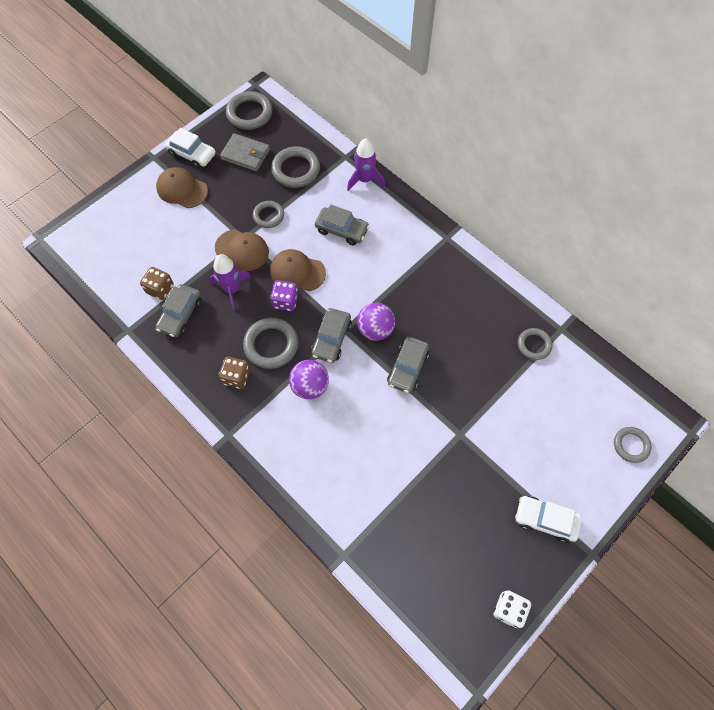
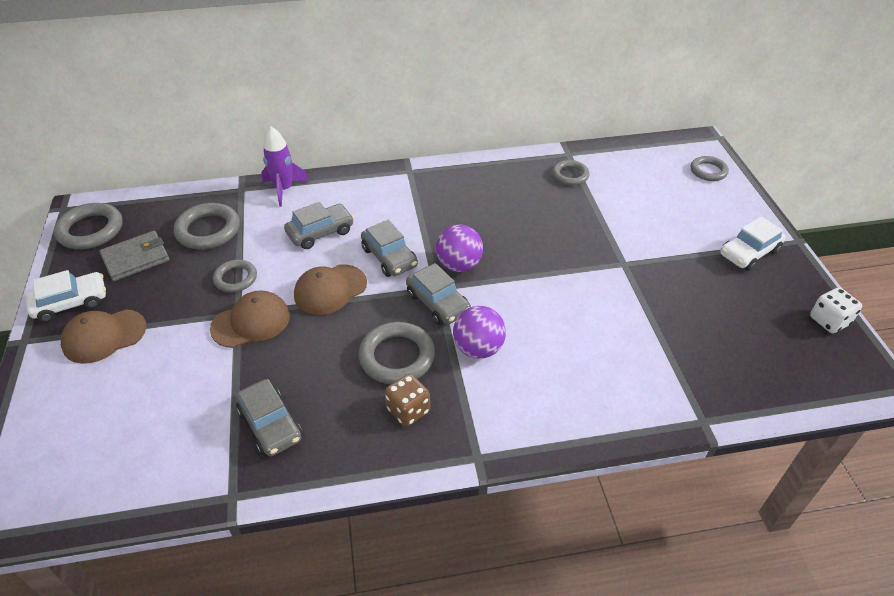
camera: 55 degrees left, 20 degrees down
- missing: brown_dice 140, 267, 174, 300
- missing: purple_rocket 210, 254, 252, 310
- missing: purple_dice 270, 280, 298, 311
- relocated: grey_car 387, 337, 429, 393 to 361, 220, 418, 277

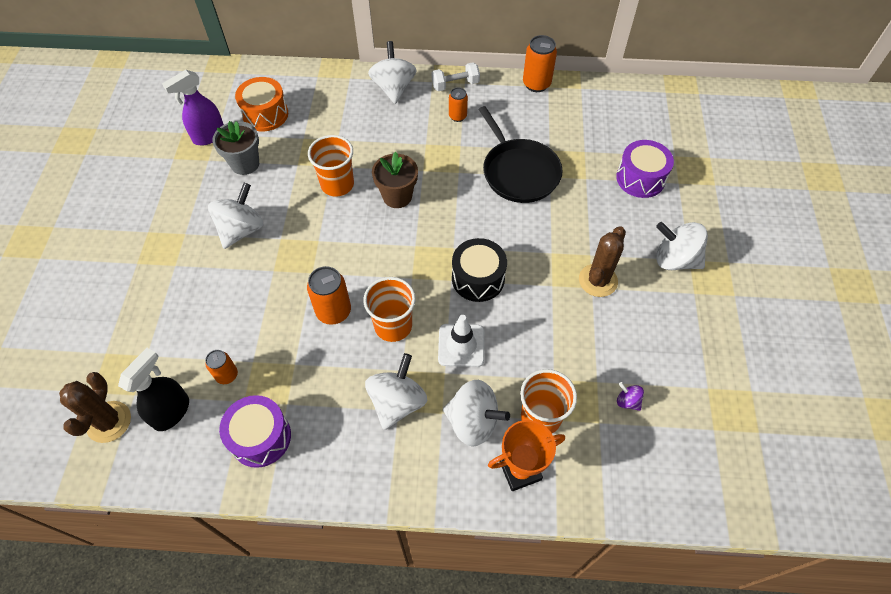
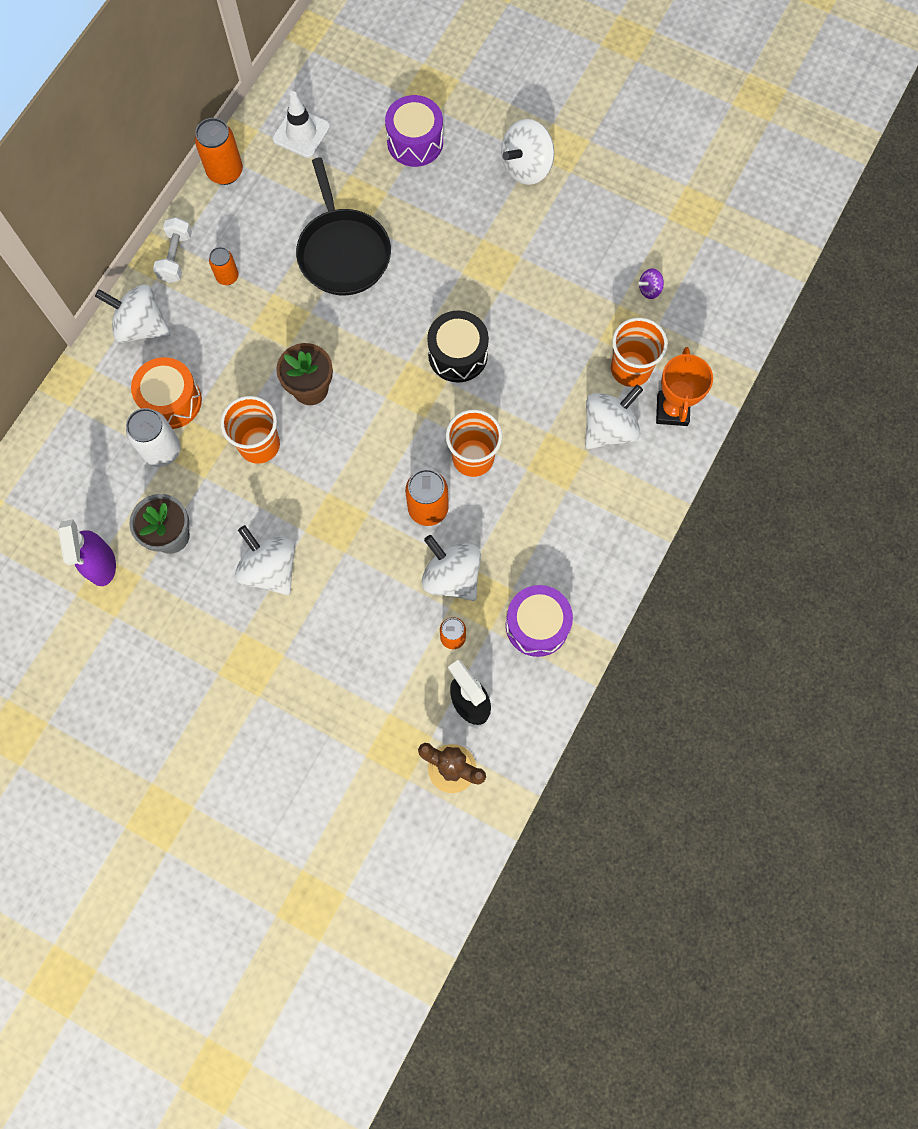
camera: 65 degrees left, 15 degrees up
- relocated: orange_drum 235, 77, 288, 131 to 131, 357, 202, 429
- relocated: white_spinning_top 365, 353, 427, 430 to 422, 535, 481, 601
- relocated: white_traffic_cone 438, 315, 484, 367 to 273, 91, 330, 158
- spun: black_pan 478, 106, 563, 203 = 296, 157, 391, 295 75 degrees clockwise
- missing: brown_cactus 579, 226, 626, 297
- appeared: white_can 126, 408, 181, 467

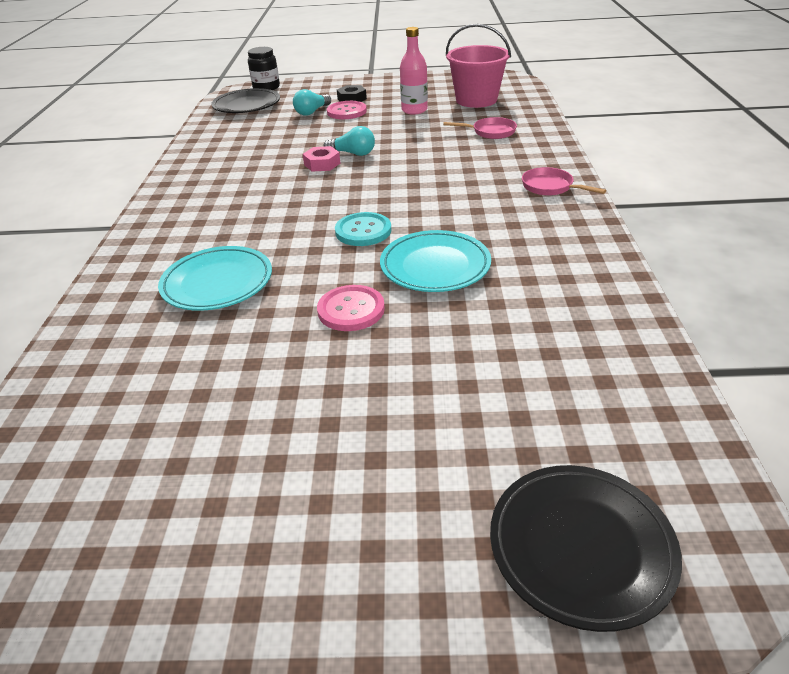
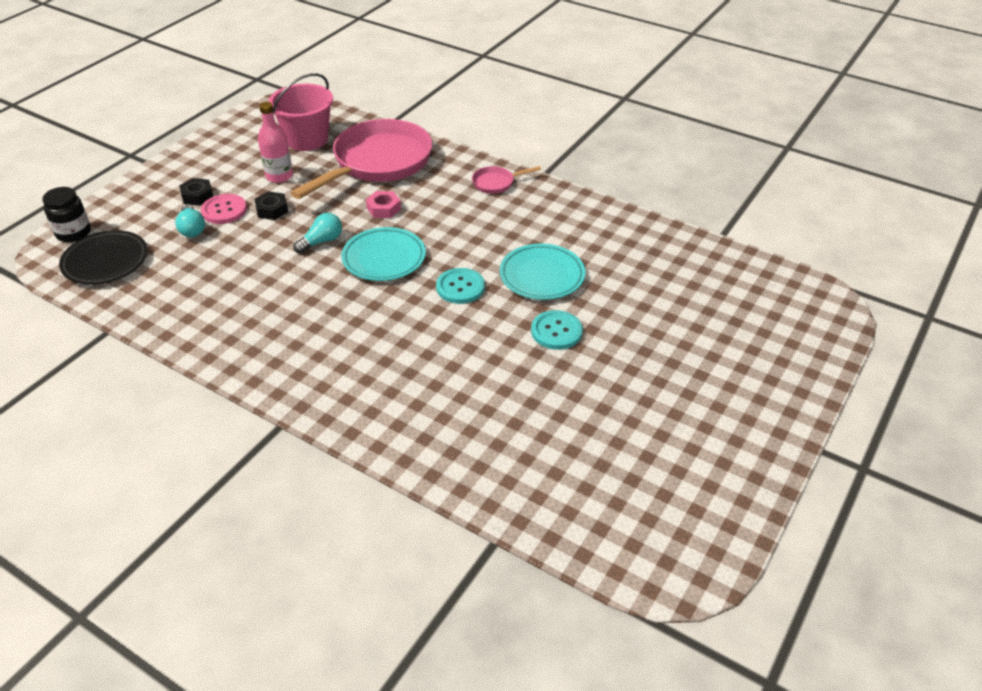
camera: 60 degrees left, 5 degrees up
- relocated: turquoise_plate 158, 246, 272, 311 to 341, 227, 426, 281
- relocated: pink_nut 303, 146, 340, 172 to 366, 191, 401, 218
- colour: pink_button 317, 285, 385, 331 to turquoise_button 531, 310, 583, 350
- size: pink_pan 443, 117, 517, 139 = 291, 119, 432, 199 x2.44
- missing: black_plate 490, 465, 682, 632
- appeared: black_nut 254, 191, 289, 220

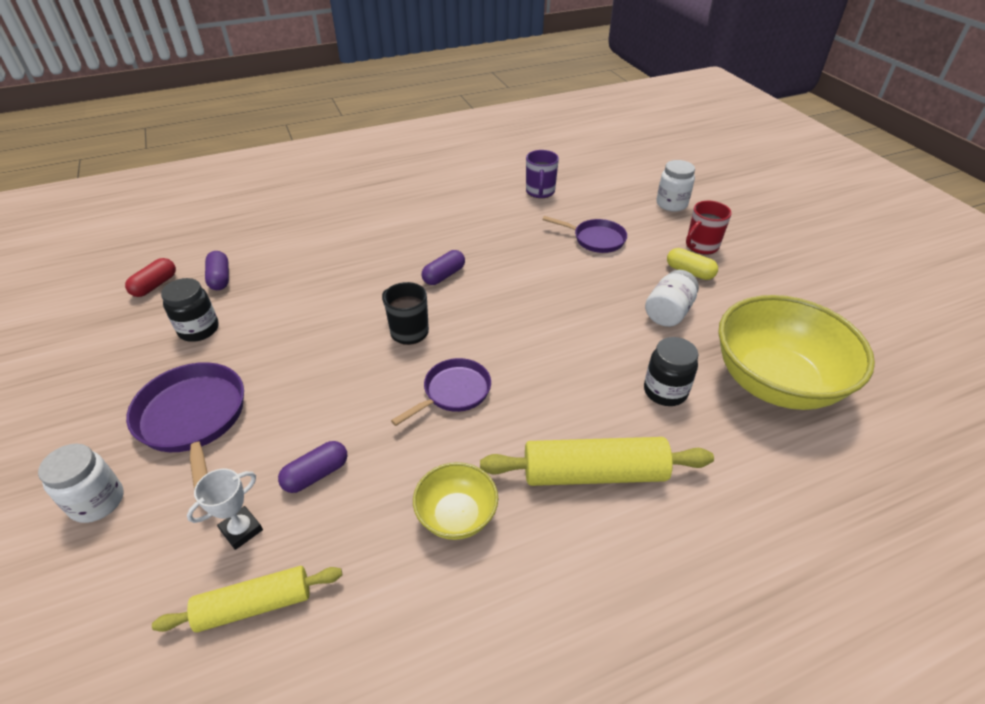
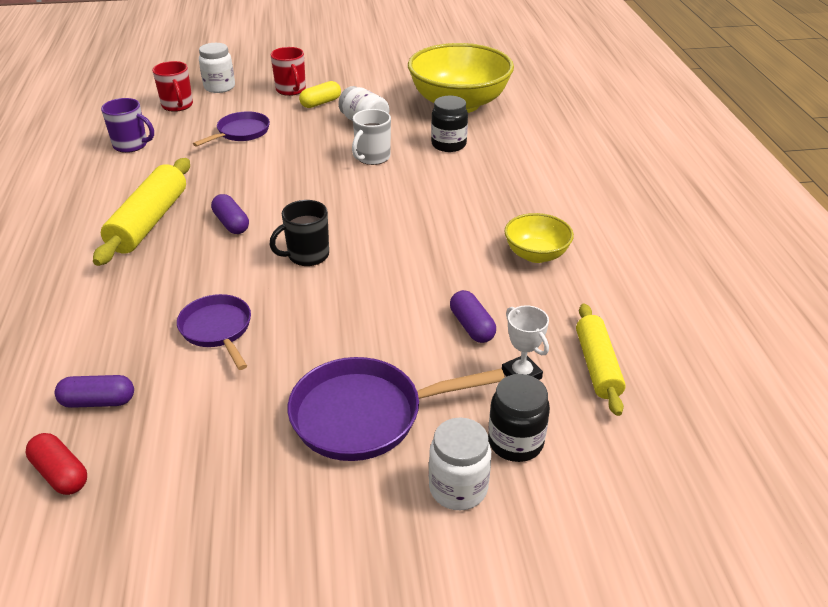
camera: 75 degrees left, 5 degrees down
- relocated: black_jar 161, 278, 219, 342 to 488, 374, 550, 462
- relocated: purple_pan 391, 358, 491, 426 to 177, 294, 251, 370
- relocated: yellow_rolling_pin 480, 437, 714, 486 to 93, 158, 190, 266
- appeared: red_mug 152, 61, 193, 112
- appeared: white_mug 352, 109, 391, 165

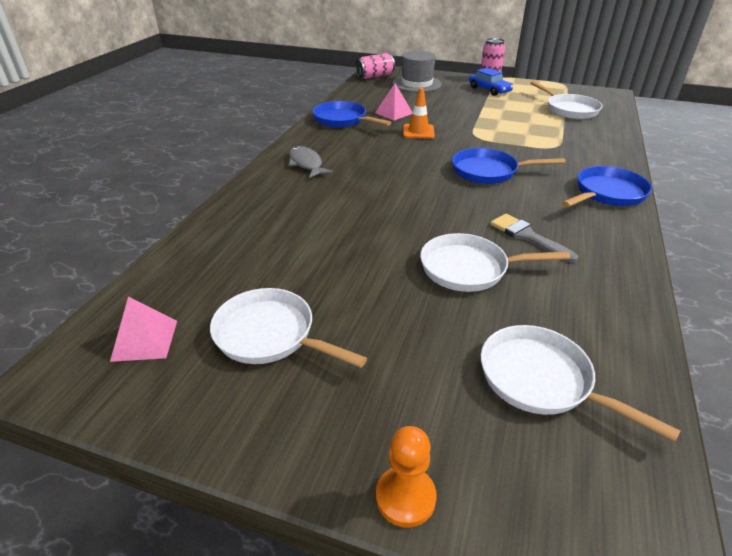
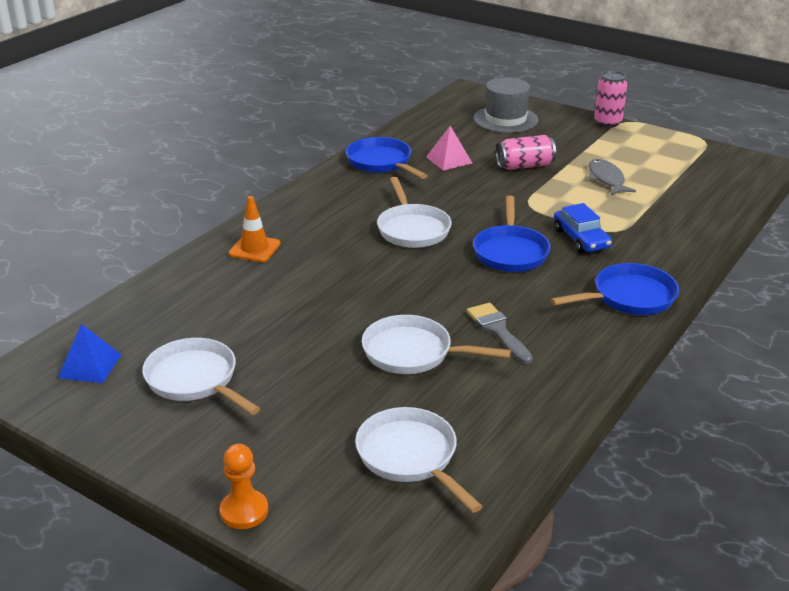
camera: 15 degrees right, 5 degrees down
- colour: pink_pyramid 110, 296, 177, 362 to blue_pyramid 58, 324, 121, 383
- relocated: grey_fish 289, 146, 333, 178 to 588, 159, 636, 195
- relocated: pink_can 355, 53, 395, 79 to 496, 135, 556, 170
- relocated: orange_traffic_cone 403, 88, 435, 139 to 229, 196, 281, 262
- spun: blue_pan 452, 148, 566, 184 = 473, 195, 551, 272 105 degrees counterclockwise
- relocated: blue_car 469, 68, 513, 96 to 554, 203, 612, 253
- relocated: white_pan 530, 81, 603, 119 to 377, 177, 452, 248

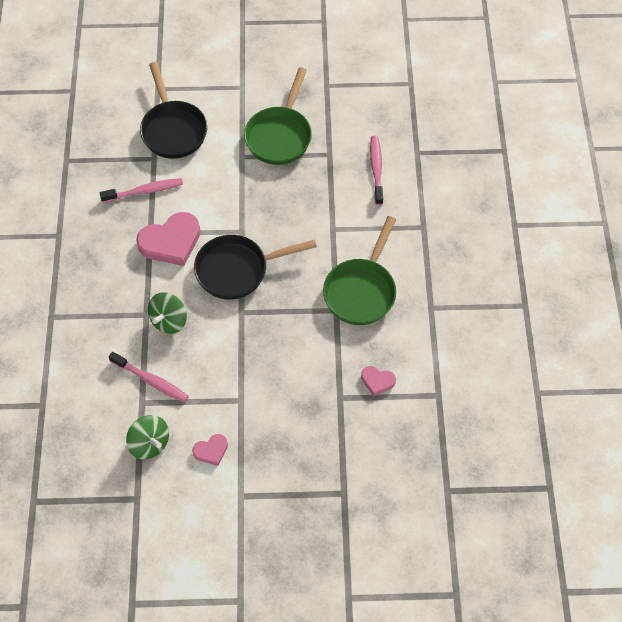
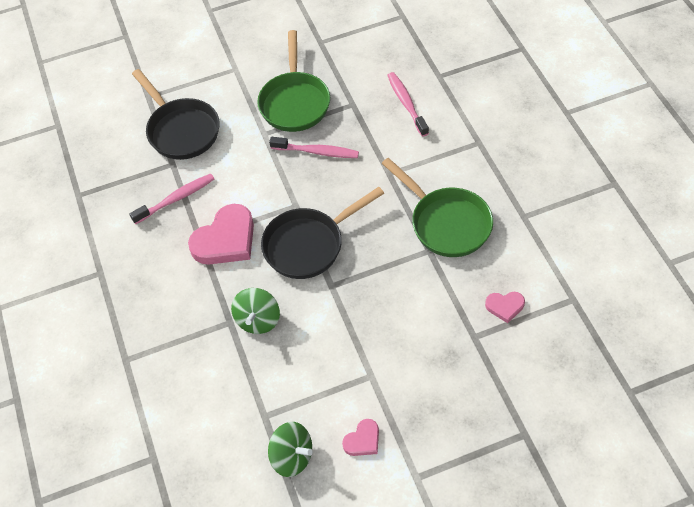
camera: 15 degrees left, 5 degrees down
- relocated: pink_toothbrush 109, 352, 189, 403 to 269, 137, 359, 158
- spun: green_pan 323, 216, 396, 325 = 382, 158, 493, 257 45 degrees counterclockwise

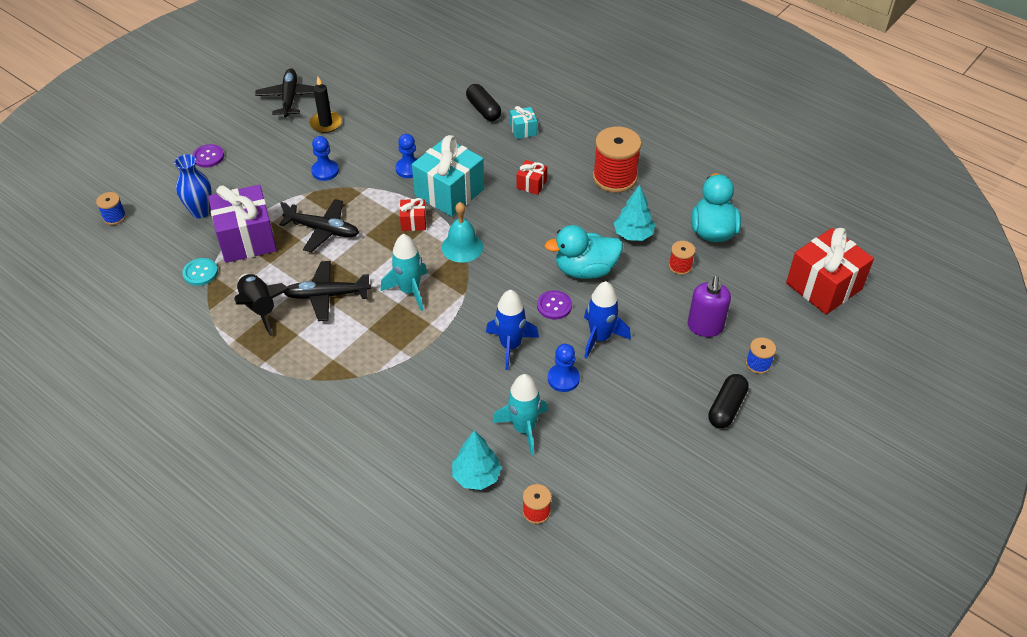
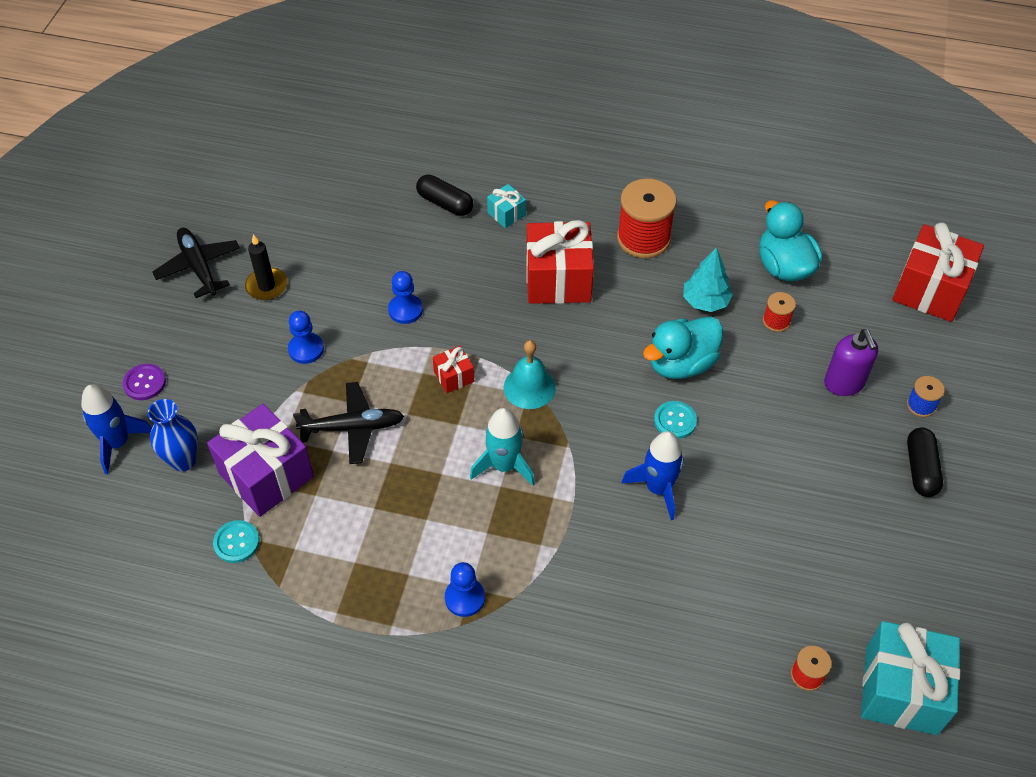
camera: 25 degrees left, 5 degrees up
- missing: blue_spool 96, 192, 126, 225
- missing: black_rocket 234, 274, 290, 336
- missing: black_plane 284, 261, 371, 321
- relocated: turquoise_gift 412, 135, 484, 217 to 861, 621, 960, 735
- missing: turquoise_tree 452, 430, 502, 490
- missing: turquoise_rocket 492, 374, 547, 456
- size: red_gift 516, 160, 547, 195 = 526, 220, 594, 304 x2.13
- colour: purple_button 537, 290, 572, 320 to turquoise_button 654, 401, 697, 439
- relocated: blue_pawn 548, 344, 580, 392 to 445, 562, 485, 617
- relocated: blue_rocket 584, 281, 631, 359 to 81, 384, 152, 474

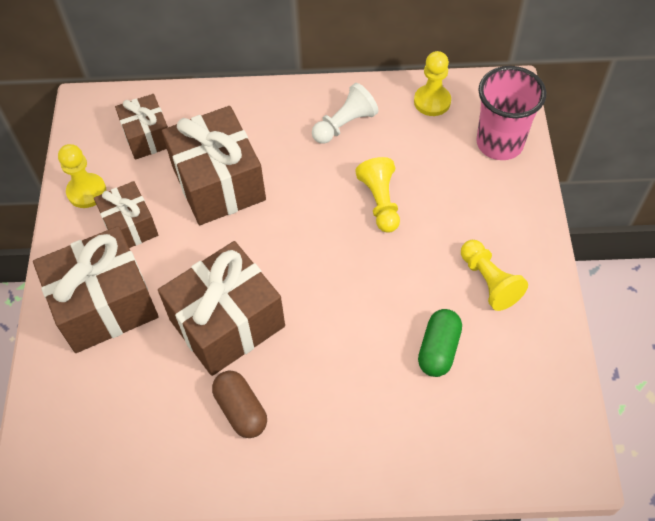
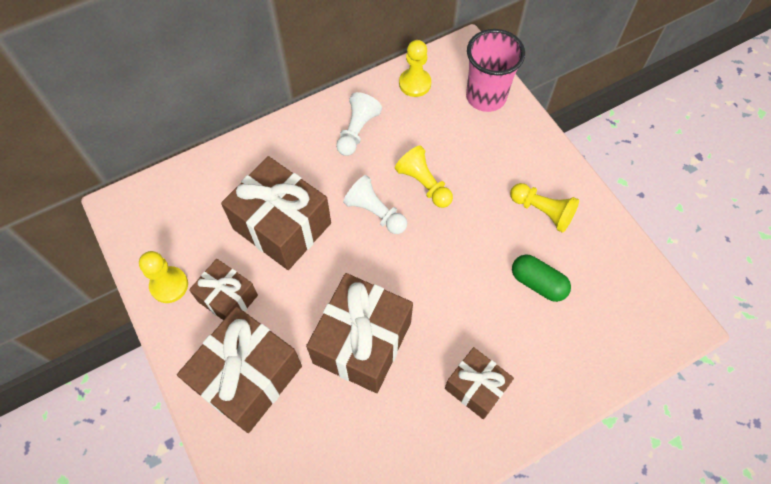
camera: 30 degrees left, 5 degrees up
- relocated: brown_gift 115, 94, 168, 160 to 445, 347, 514, 419
- missing: brown_capsule 212, 370, 267, 438
- spun: green_capsule 418, 309, 462, 377 = 512, 254, 571, 302 45 degrees counterclockwise
- appeared: white_pawn 343, 175, 407, 234

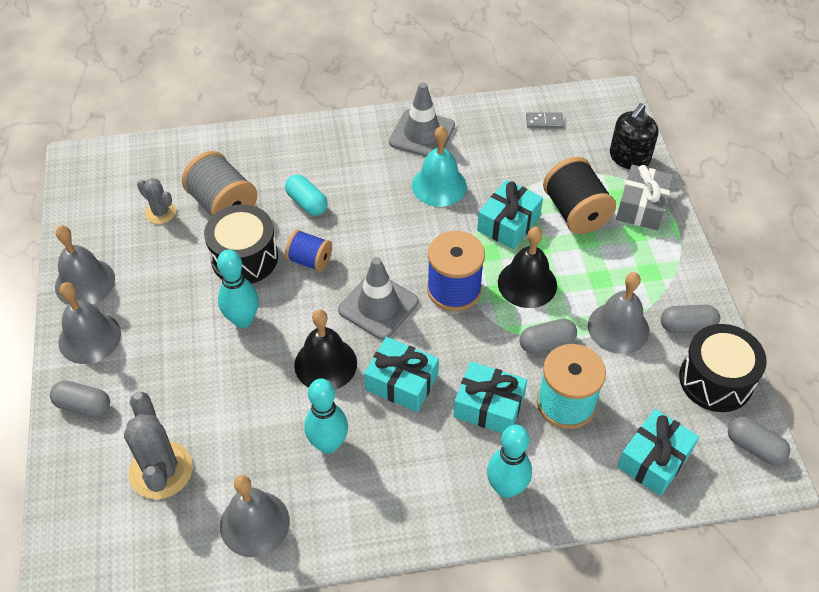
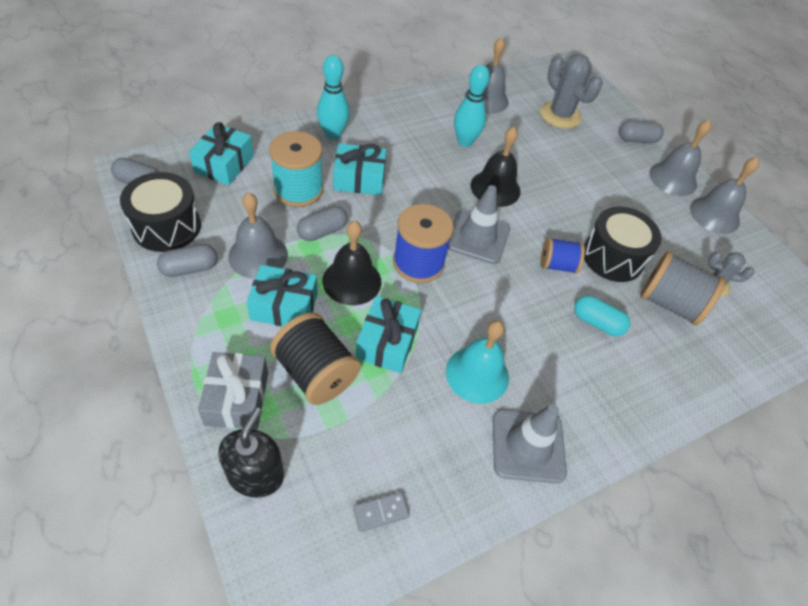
camera: 155 degrees right, 0 degrees up
- missing: turquoise_bowling_pin 217, 250, 259, 328
- relocated: turquoise_gift 364, 337, 439, 412 to 246, 265, 318, 326

